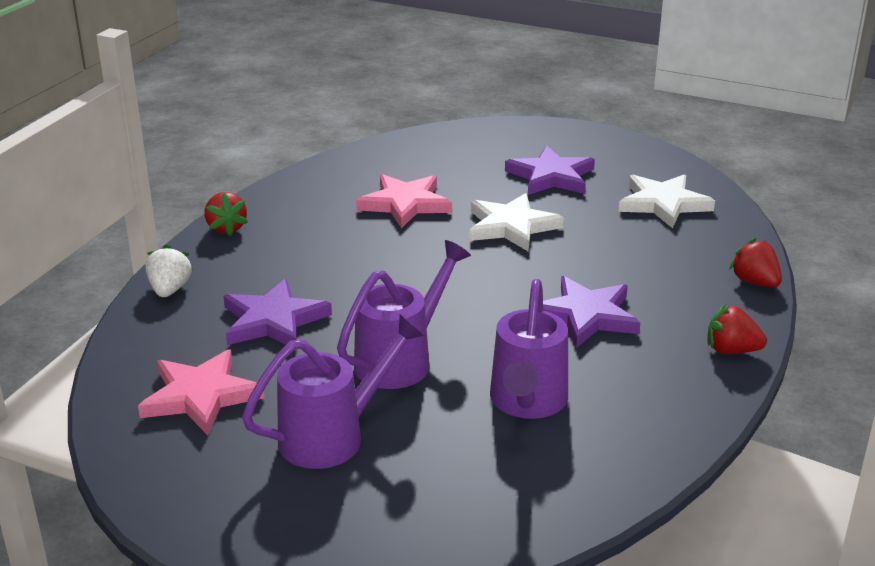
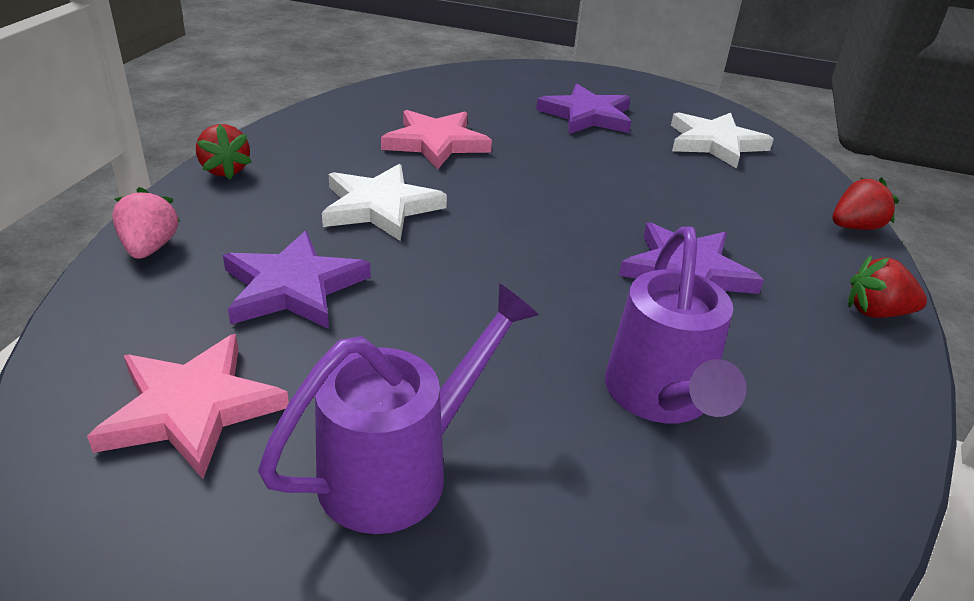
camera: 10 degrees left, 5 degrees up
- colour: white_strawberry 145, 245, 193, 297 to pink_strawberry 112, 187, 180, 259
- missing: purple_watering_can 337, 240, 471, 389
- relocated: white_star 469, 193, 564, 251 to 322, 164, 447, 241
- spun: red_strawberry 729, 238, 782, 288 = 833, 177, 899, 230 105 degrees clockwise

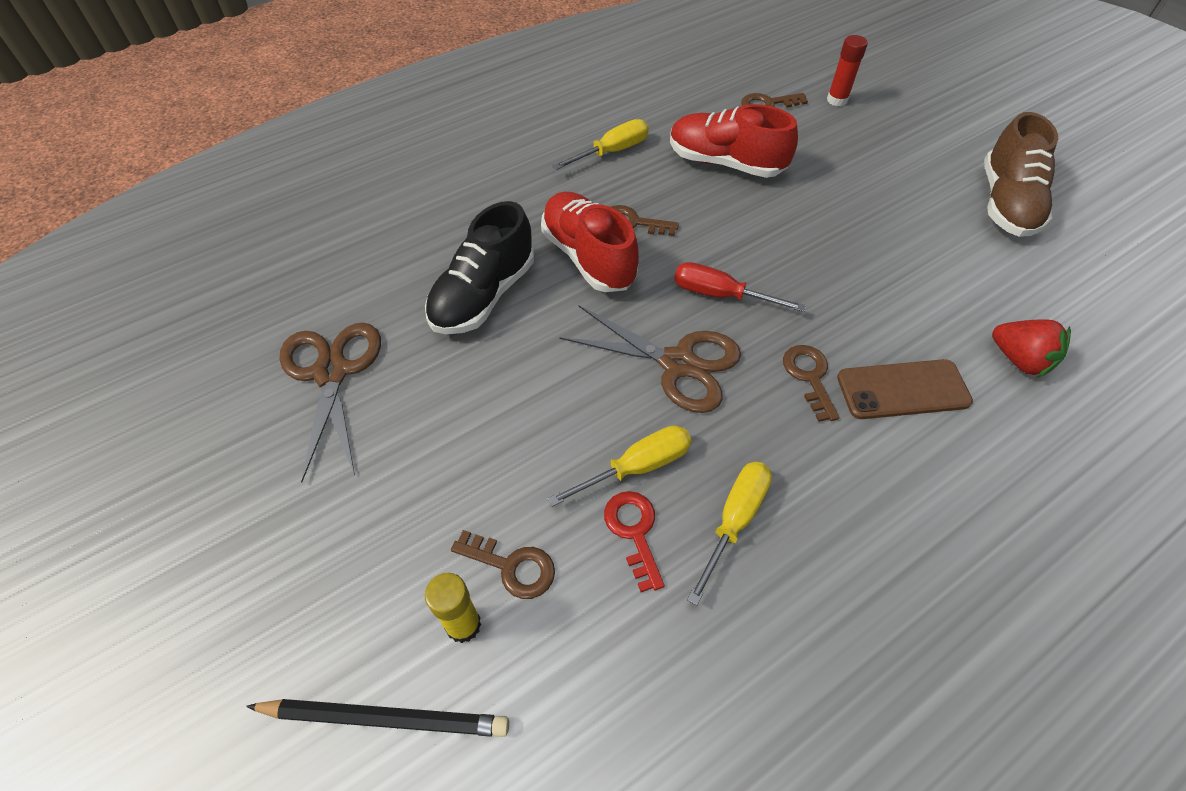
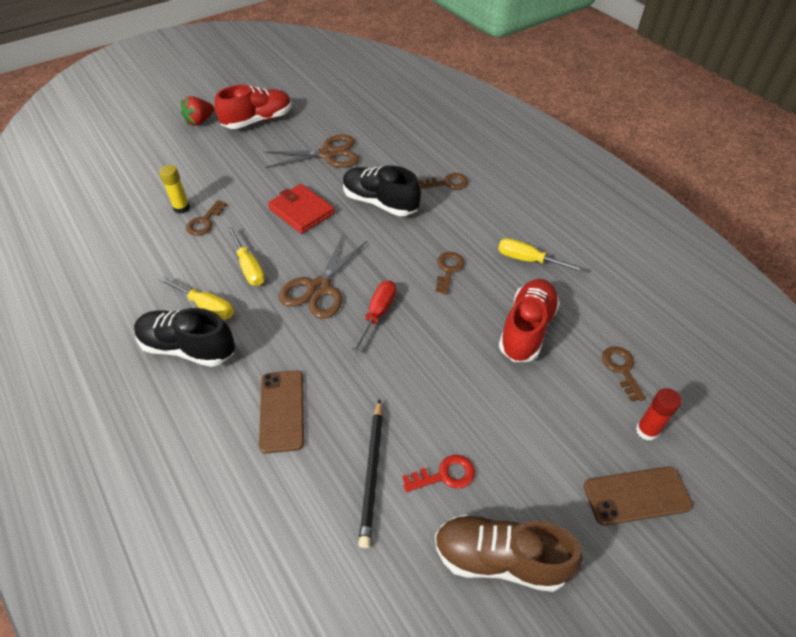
camera: 90 degrees right, 5 degrees down
- relocated: black_pencil 246, 699, 509, 737 to 358, 399, 383, 548
- relocated: red_shoe 541, 192, 639, 292 to 215, 85, 292, 129
- spun: yellow_screwdriver 553, 119, 649, 170 = 498, 238, 585, 272 150 degrees clockwise
- relocated: red_key 604, 491, 665, 592 to 402, 455, 475, 492
- relocated: brown_key 783, 345, 839, 422 to 419, 173, 468, 189
- relocated: red_strawberry 992, 319, 1071, 378 to 181, 96, 214, 126
- appeared: black_shoe 134, 308, 235, 367
- appeared: red_wallet 268, 184, 335, 234
- appeared: brown_phone 584, 467, 693, 526

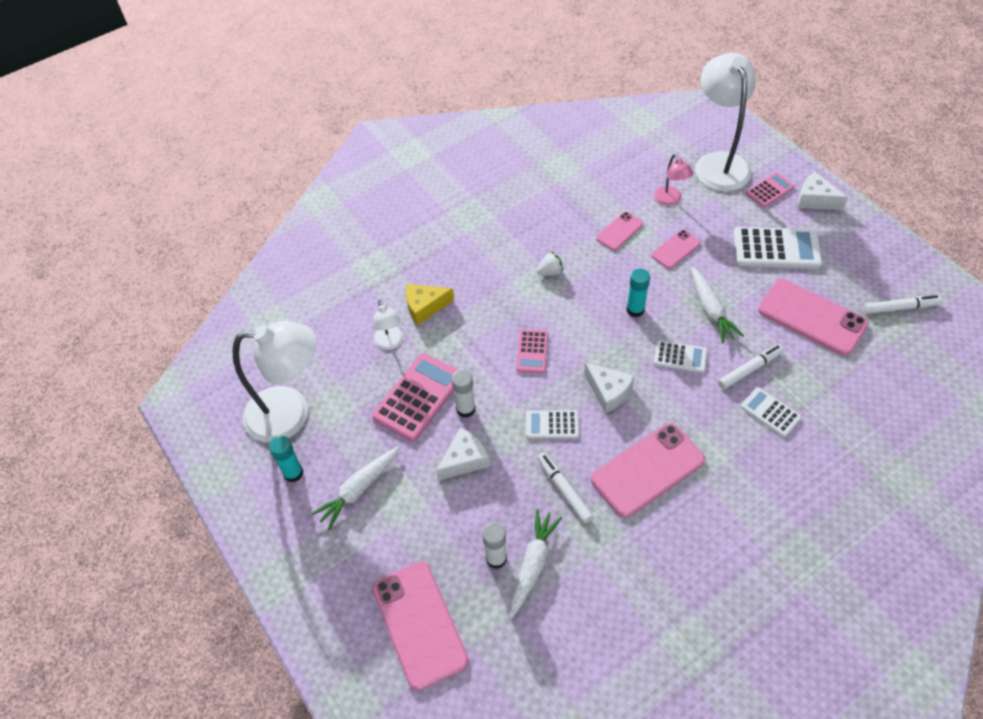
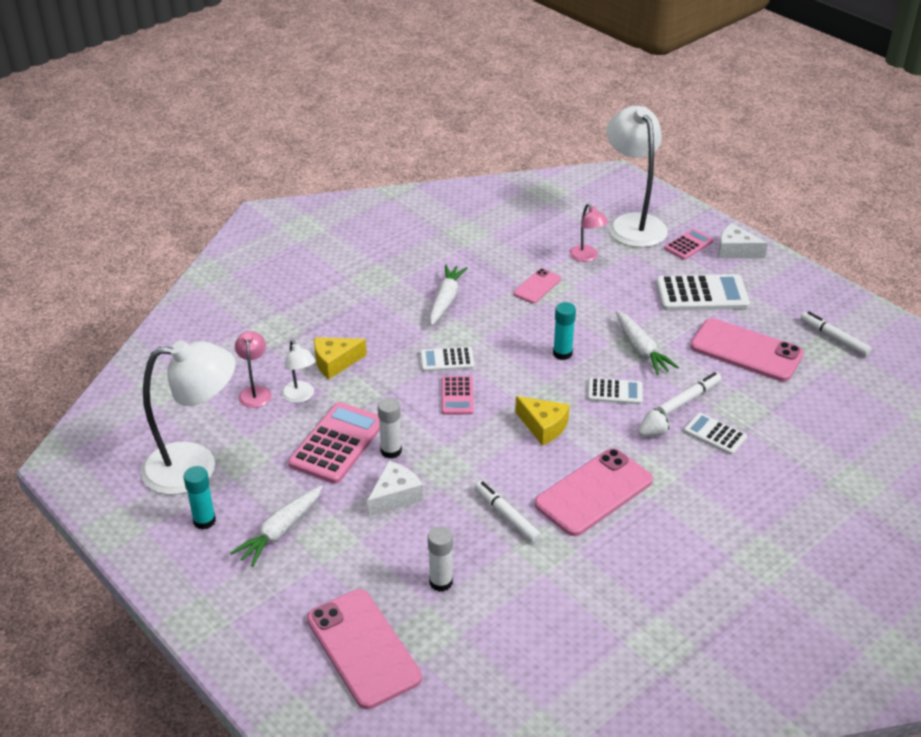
camera: 10 degrees left, 15 degrees down
- relocated: white_carrot 510, 509, 562, 618 to 429, 264, 468, 325
- relocated: white_calculator 526, 410, 579, 439 to 420, 347, 474, 372
- relocated: white_strawberry 537, 252, 563, 276 to 638, 408, 669, 436
- colour: white_cheese 584, 363, 634, 413 to yellow_cheese 515, 396, 570, 446
- missing: pink_phone 651, 230, 701, 269
- spun: white_marker 864, 295, 942, 314 = 800, 312, 872, 356 120 degrees counterclockwise
- appeared: pink_lamp 235, 331, 271, 408

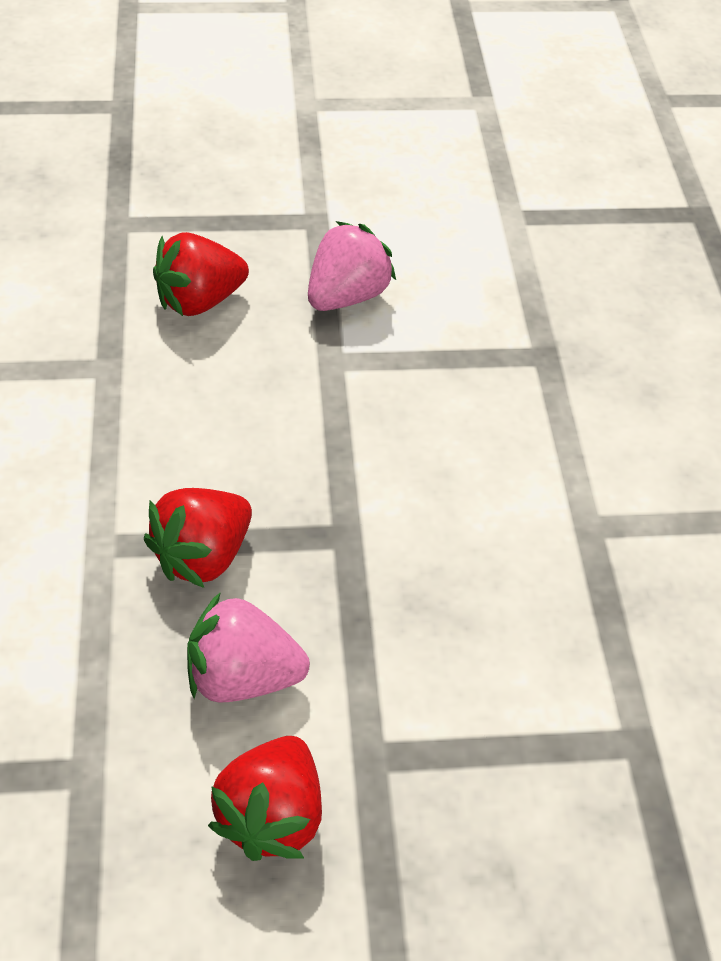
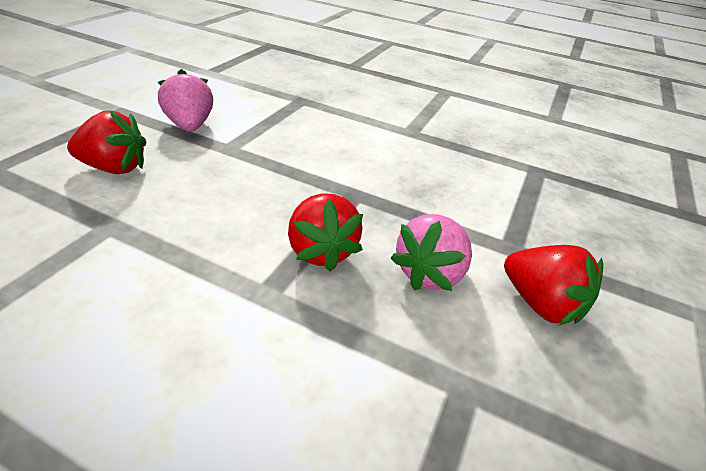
camera: 60 degrees left, 10 degrees down
- spun: red_strawberry 153, 232, 249, 316 = 67, 111, 147, 174 90 degrees counterclockwise

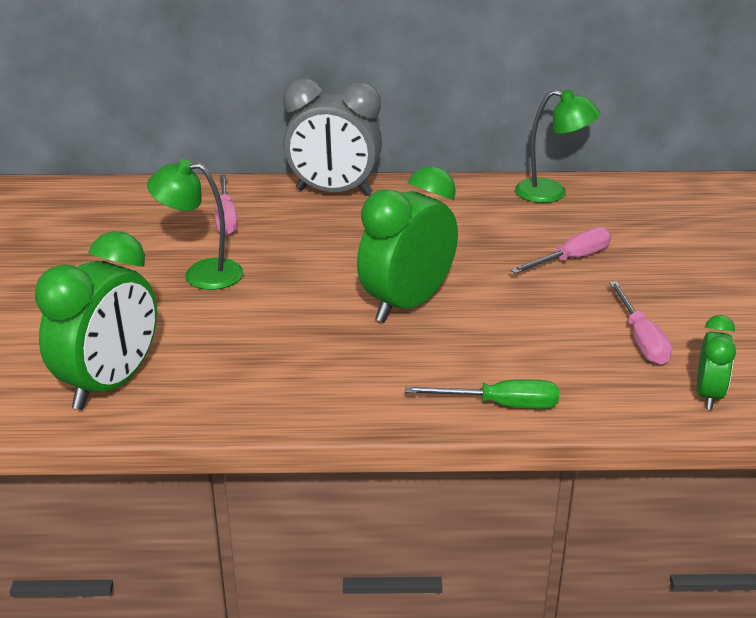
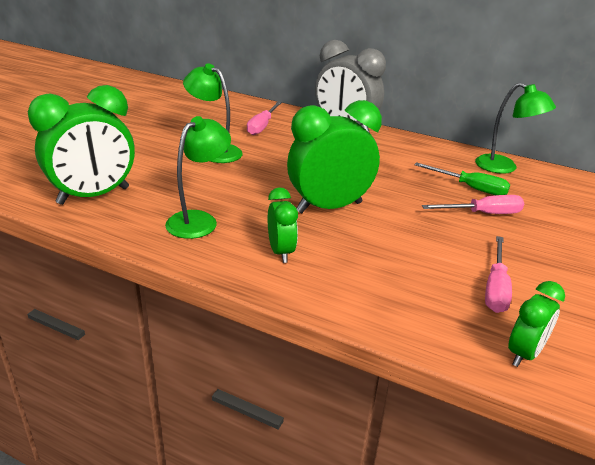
camera: 25 degrees right, 0 degrees up
- relocated: green_screwdriver 405, 379, 559, 409 to 414, 162, 510, 195
- appeared: green_lamp 165, 116, 231, 239
- appeared: green_clock 268, 187, 298, 263

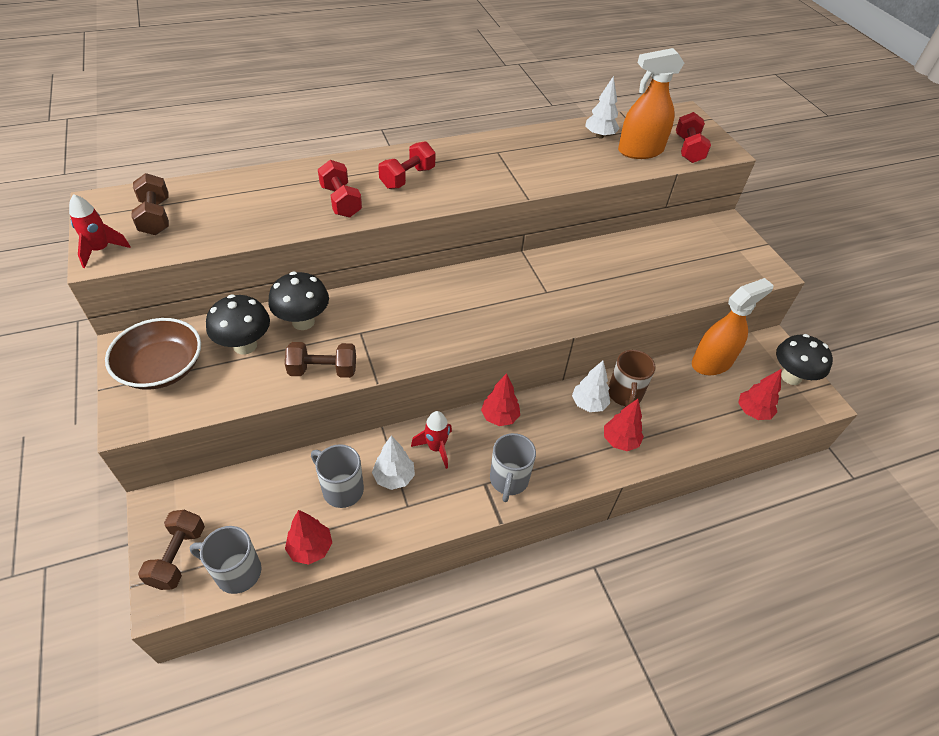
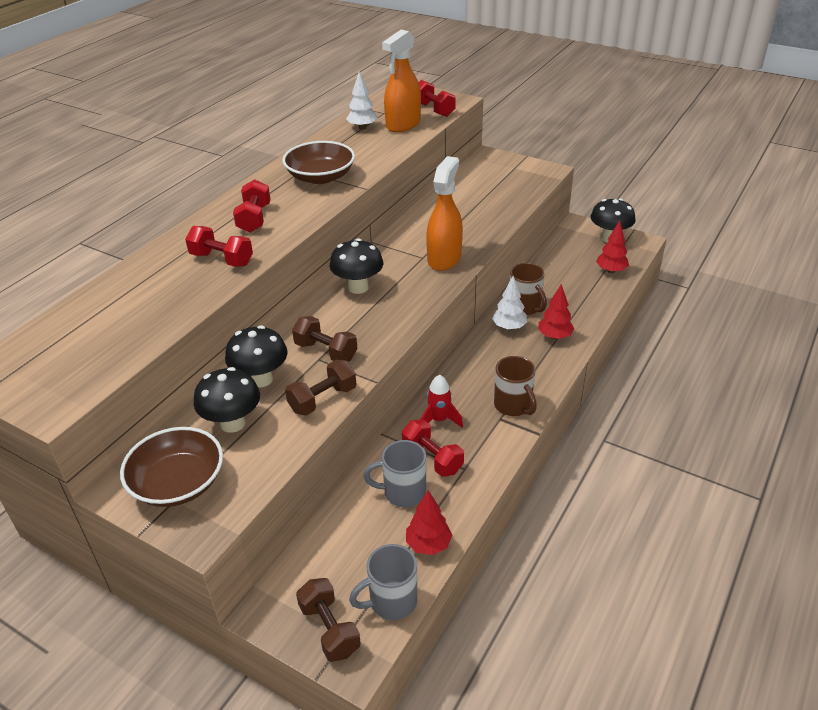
camera: 35 degrees left, 10 degrees down
- missing: red_rocket 69, 194, 131, 268
- relocated: brown_dumbbell 131, 173, 169, 235 to 292, 316, 357, 362
- exchanged: white_tree 372, 436, 415, 490 to red_dumbbell 402, 419, 464, 477
- missing: red_tree 481, 373, 520, 426
- colour: grey_mug 490, 433, 536, 502 to brown_mug 494, 356, 537, 416
- relocated: orange_spray_bottle 692, 278, 774, 375 to 426, 156, 463, 271
- appeared: brown_bowl 282, 141, 355, 184
- appeared: black_mushroom 330, 238, 383, 294

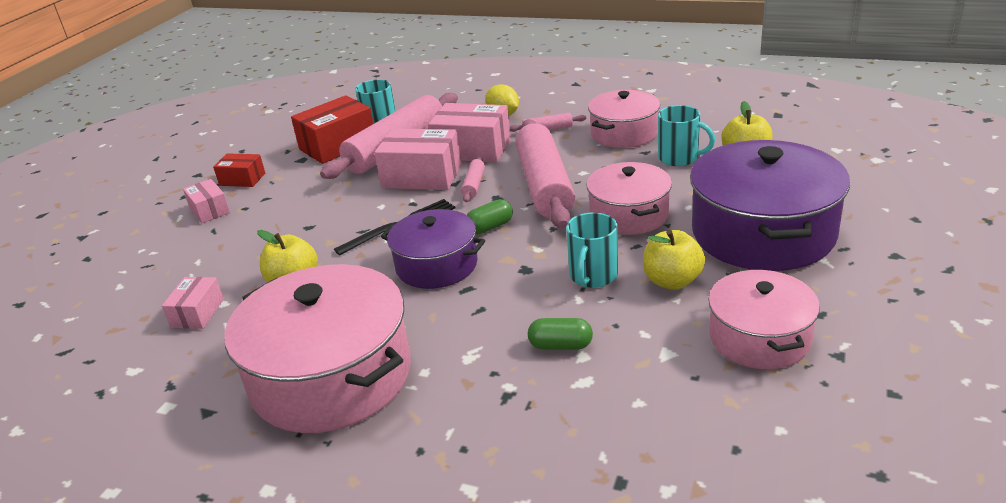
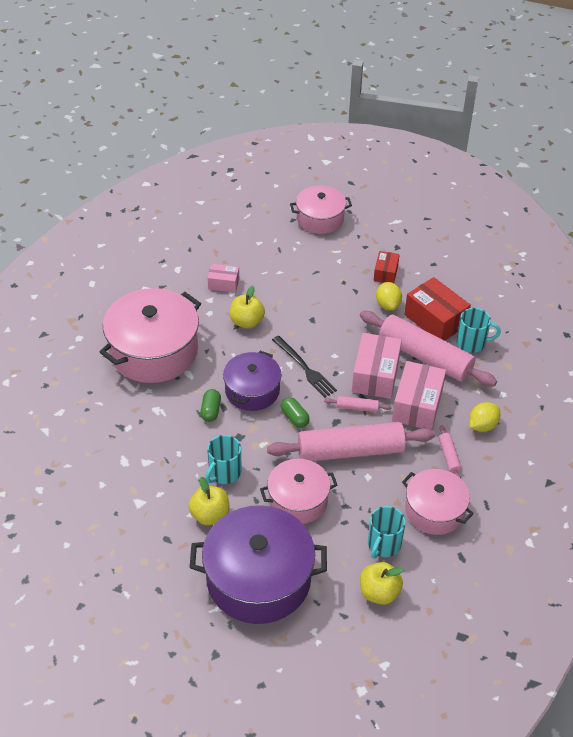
camera: 85 degrees right, 15 degrees up
- missing: pink_box 183, 179, 230, 223
- relocated: green_capsule 528, 318, 593, 350 to 200, 389, 221, 422
- spun: turquoise_mug 566, 212, 618, 288 = 205, 435, 242, 484 75 degrees counterclockwise
- relocated: pink_pot 708, 269, 820, 369 to 290, 185, 352, 234
- appeared: yellow_lemon 376, 282, 402, 310

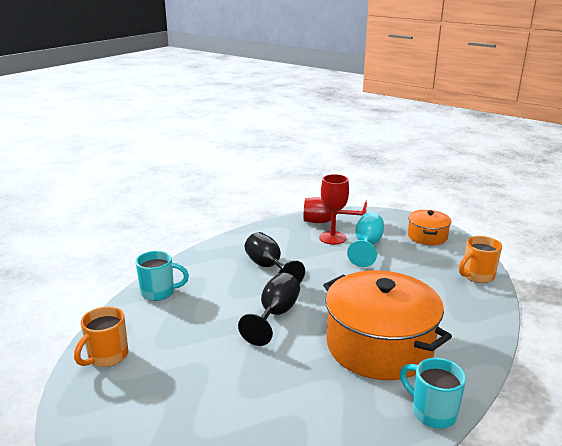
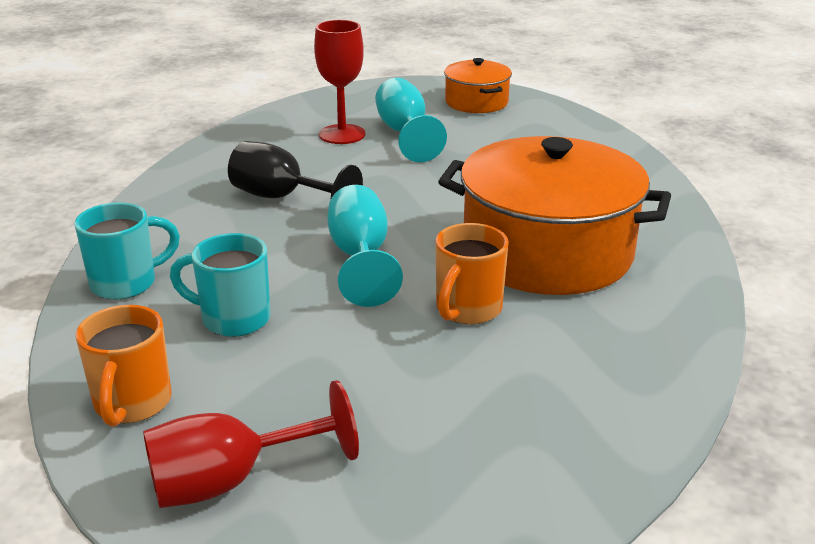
camera: 30 degrees left, 5 degrees up
- colour: black_goblet 238, 273, 300, 346 to turquoise_goblet 328, 185, 403, 307
- relocated: red_goblet 304, 197, 367, 223 to 143, 380, 359, 508
- relocated: turquoise_mug 400, 358, 466, 429 to 170, 233, 271, 337
- relocated: orange_mug 459, 236, 502, 283 to 435, 223, 509, 324

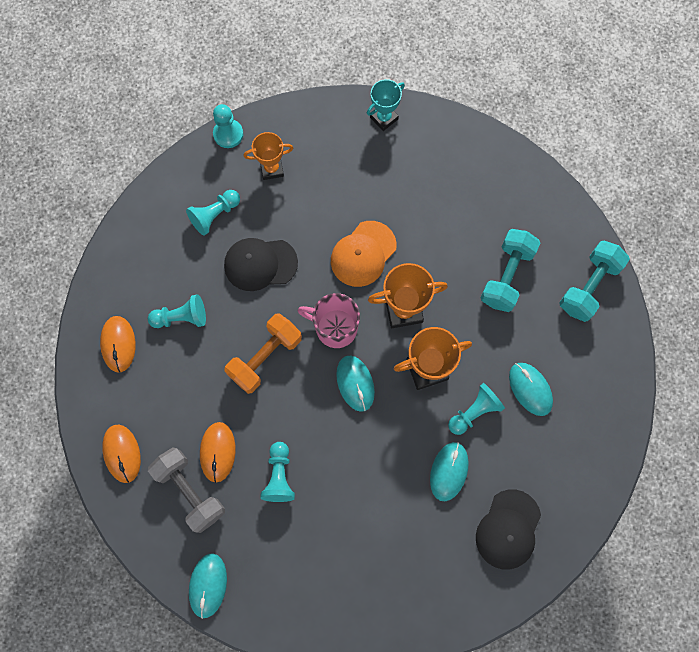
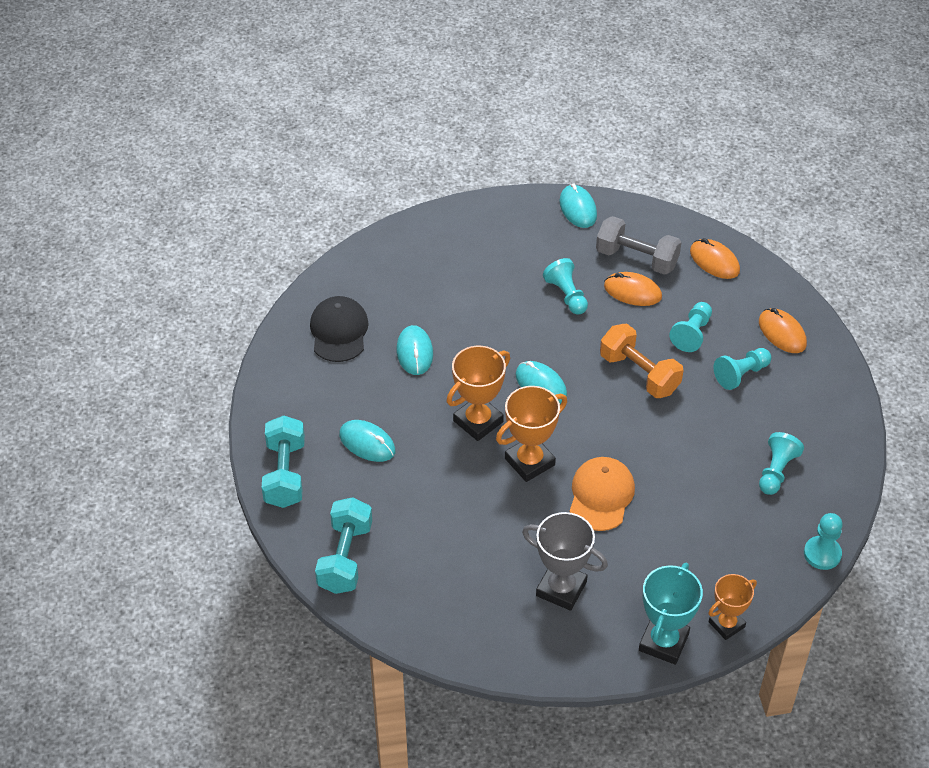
camera: 155 degrees right, 25 degrees down
- spun: orange_mouse 200, 422, 236, 483 = 604, 272, 662, 306 45 degrees counterclockwise
- missing: black_cap 224, 238, 298, 291
- spun: orange_dumbbell 224, 313, 302, 394 = 600, 324, 684, 398 60 degrees counterclockwise
- relocated: orange_trophy 244, 132, 293, 180 to 708, 574, 757, 640
- missing: pink_mug 297, 293, 360, 348
- size: turquoise_trophy 367, 79, 405, 131 = 639, 563, 703, 665 x1.50
- relocated: turquoise_pawn 448, 383, 505, 435 to 669, 302, 712, 352
- relocated: turquoise_dumbbell 481, 229, 540, 312 to 262, 416, 305, 508
- appeared: grey_trophy 522, 512, 608, 611

